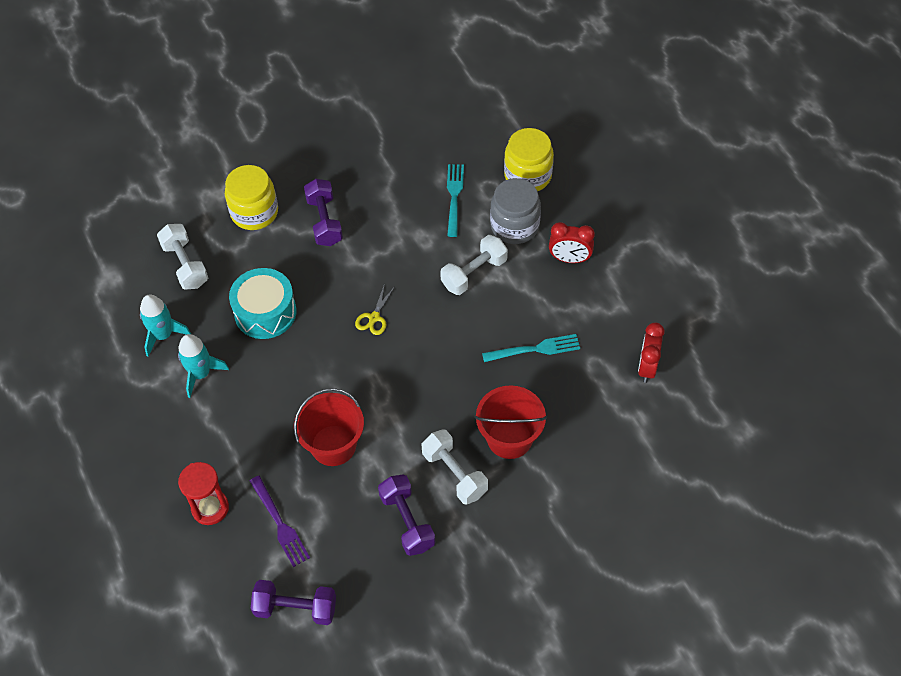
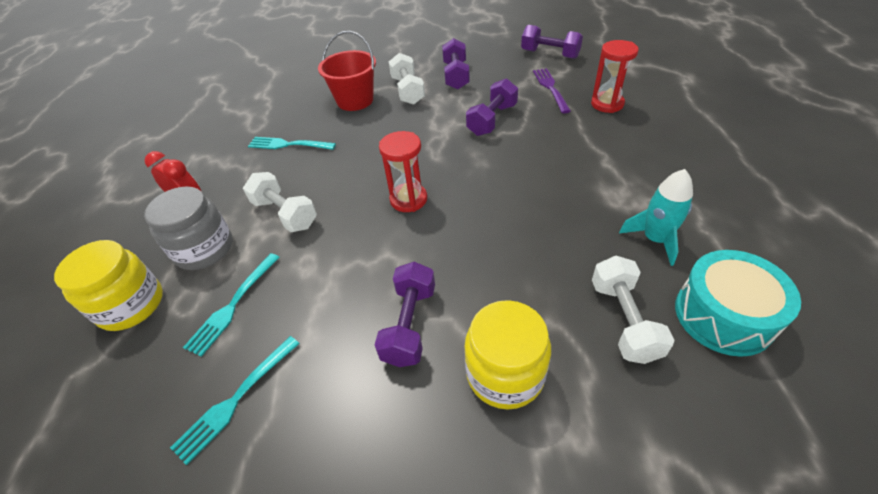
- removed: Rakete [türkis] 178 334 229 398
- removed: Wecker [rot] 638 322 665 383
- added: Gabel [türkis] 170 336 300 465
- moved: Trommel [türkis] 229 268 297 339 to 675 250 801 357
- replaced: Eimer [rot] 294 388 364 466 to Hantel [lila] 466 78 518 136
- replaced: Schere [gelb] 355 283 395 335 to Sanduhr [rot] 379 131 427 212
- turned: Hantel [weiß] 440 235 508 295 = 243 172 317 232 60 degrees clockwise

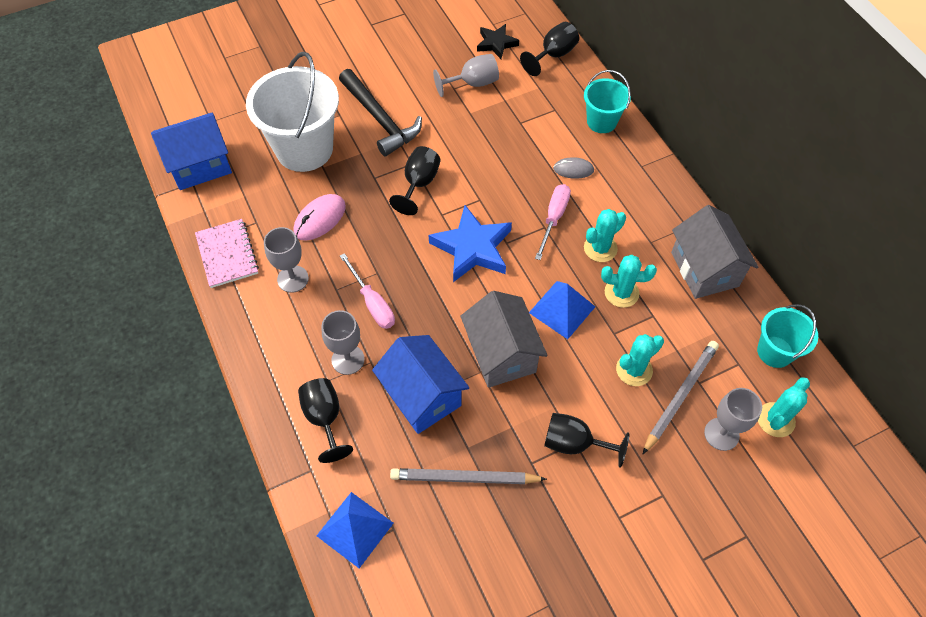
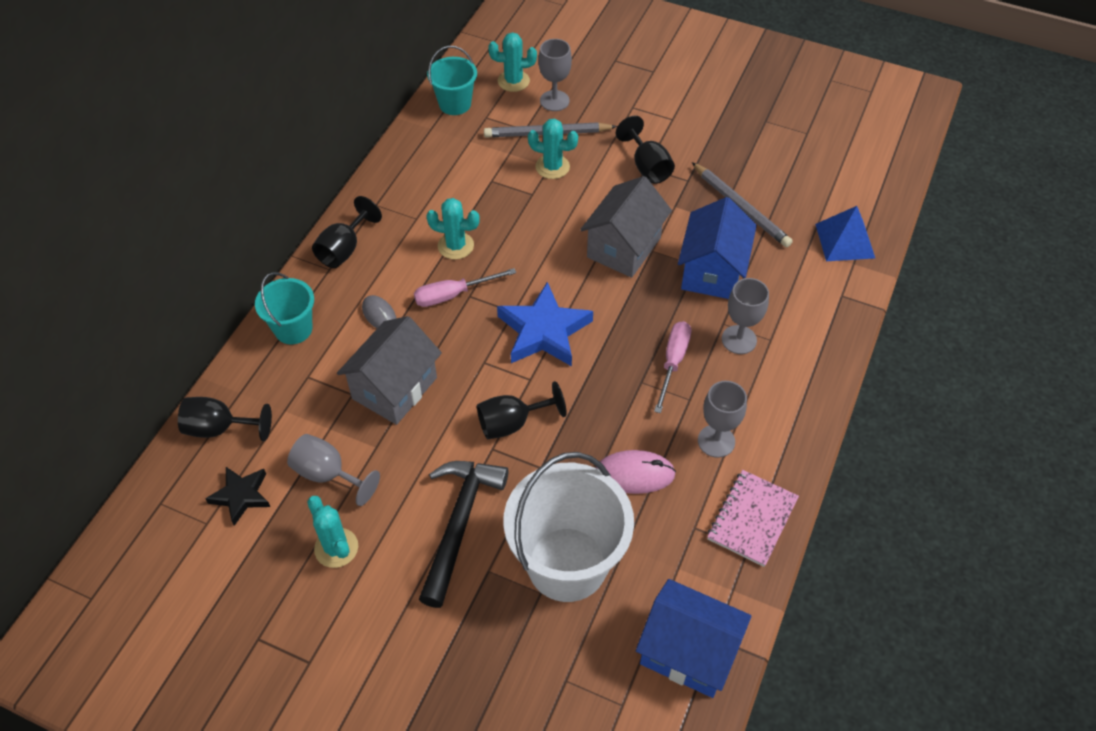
- removed: Pyramide [blau] 529 281 595 339
- moved: Kelch [schwarz] 298 378 353 463 to 312 196 382 268
- moved: Kaktus [türkis] 601 255 657 308 to 307 496 358 568
- moved: Haus [grau] 671 205 758 299 to 337 316 442 425

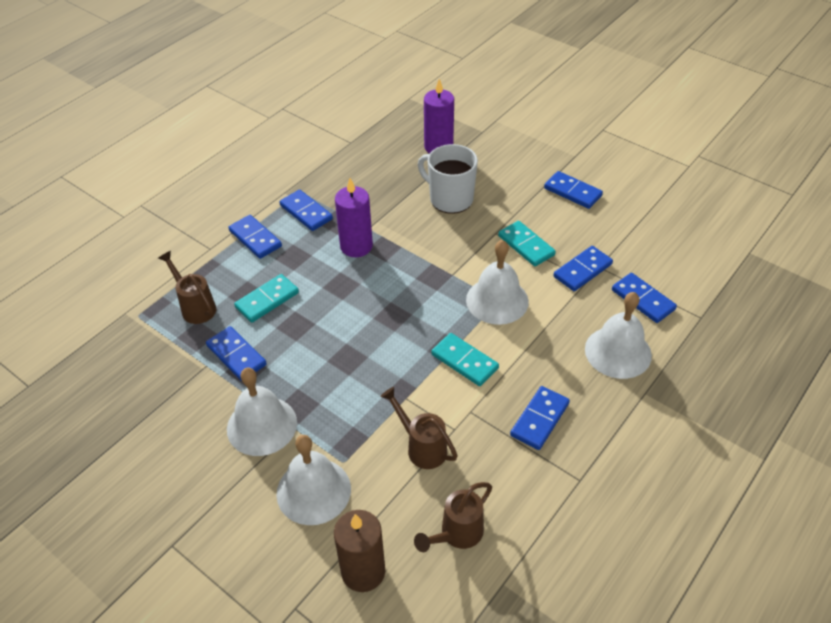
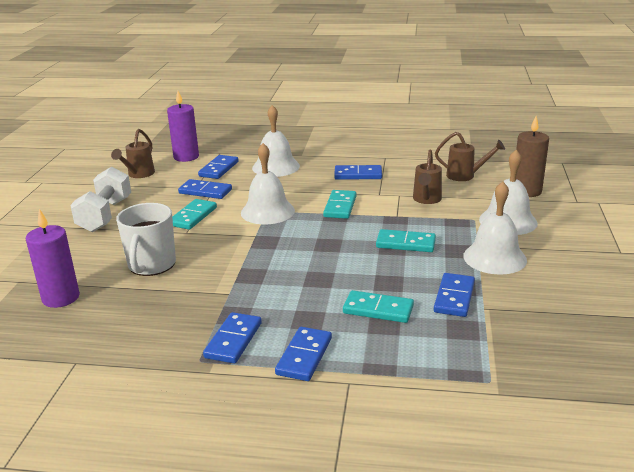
- added: Dominostein [türkis] 376 229 436 252
- moved: Gießkanne [braun] 158 251 216 324 to 111 129 155 178
- moved: Kerze [lila] 335 178 373 257 to 167 91 199 162
- replaced: Dominostein [blau] 544 171 603 209 to Hantel [weiß] 70 167 131 232

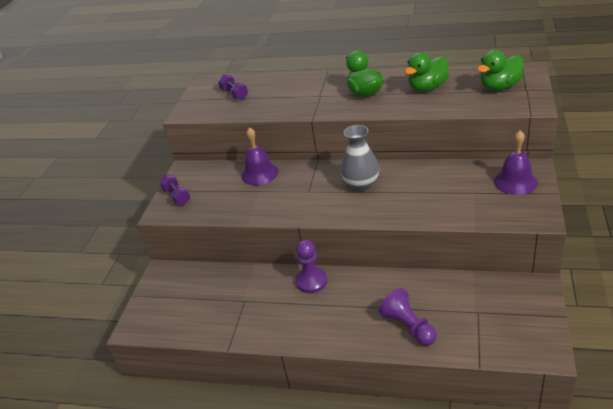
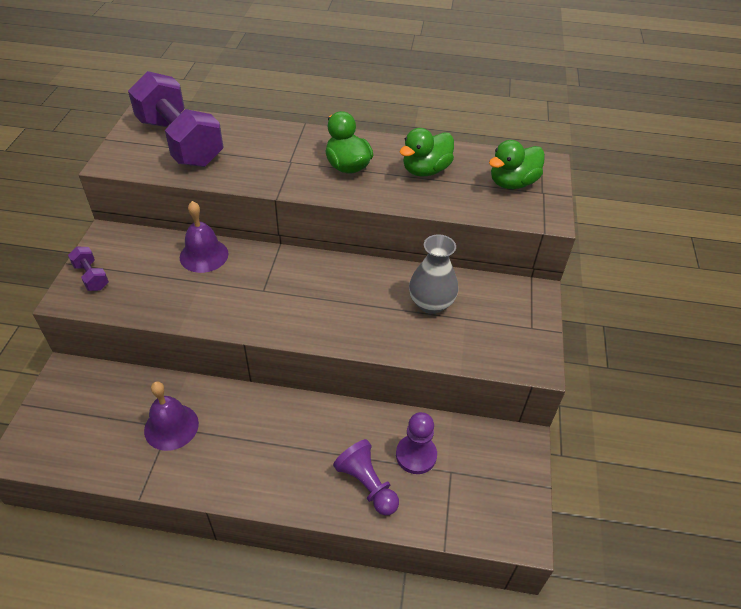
- moved: Bauer [lila] 295 240 327 293 to 396 412 437 474
- moved: Vase [grau] 341 125 379 191 to 409 234 458 314
- moved: Glocke [lila] 494 130 538 195 to 144 382 199 451
- resized: Hantel [lila] 218 74 248 100 = 128 71 223 167 x2.40

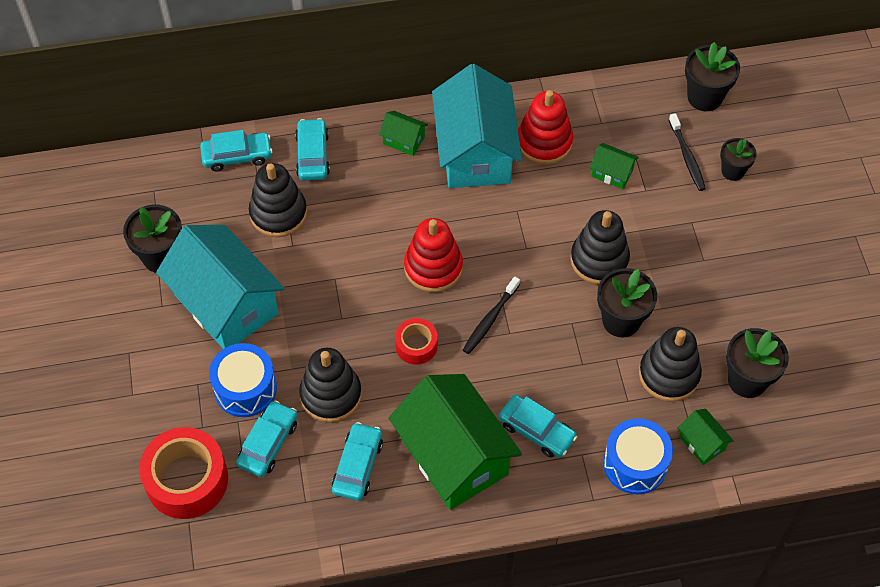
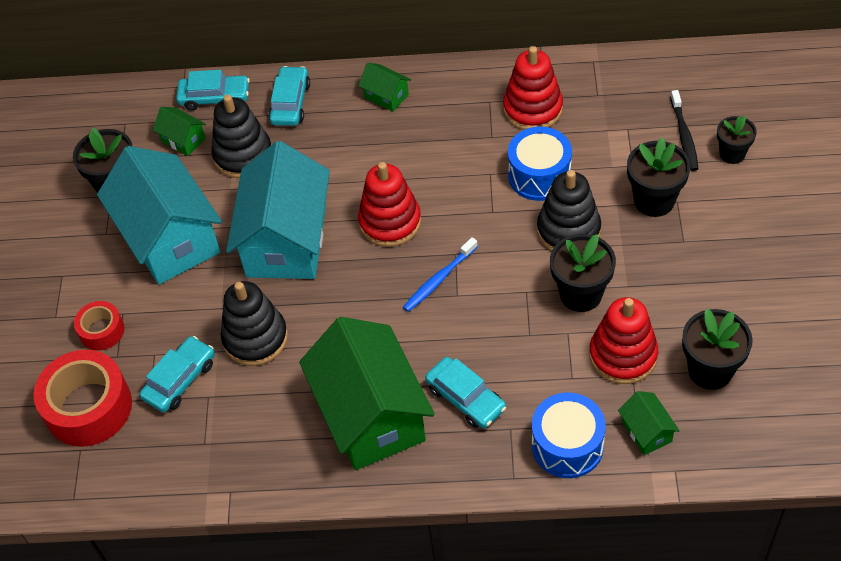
- removed: Auto [türkis] 332 422 383 501
- moved: Trommel [blau] 209 343 277 417 to 508 127 572 201
- moved: Klebeband [rot] 395 318 438 365 to 74 301 125 350
- moved: Haus [türkis] 432 64 522 188 to 226 141 330 279
- moved: Haus [grün] 590 143 639 189 to 153 107 206 156
- moved: Blumentopf [schwarz] 685 42 740 111 to 627 137 691 217
- recoloured: Zahnbürste [schwarz] 463 276 520 354 to Zahnbürste [blau] 403 237 478 312
- recoloured: Stapelspielzeug [schwarz] 639 327 702 402 to Stapelspielzeug [rot] 589 297 658 384

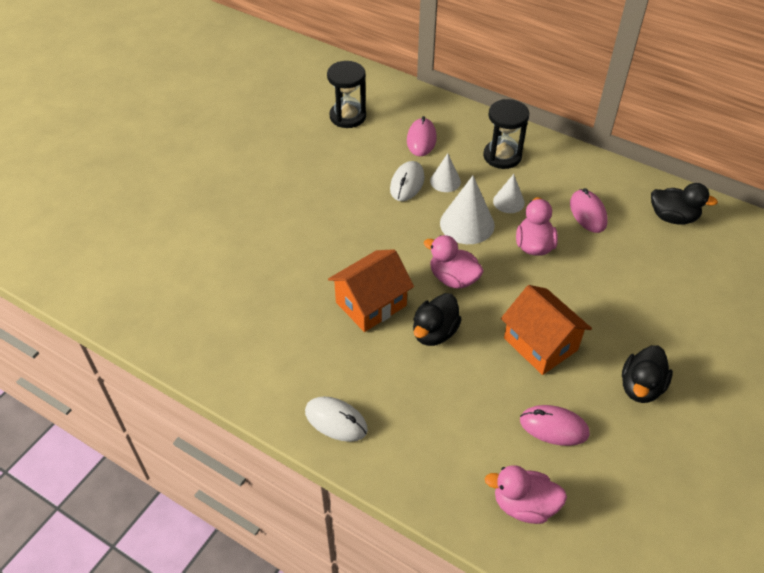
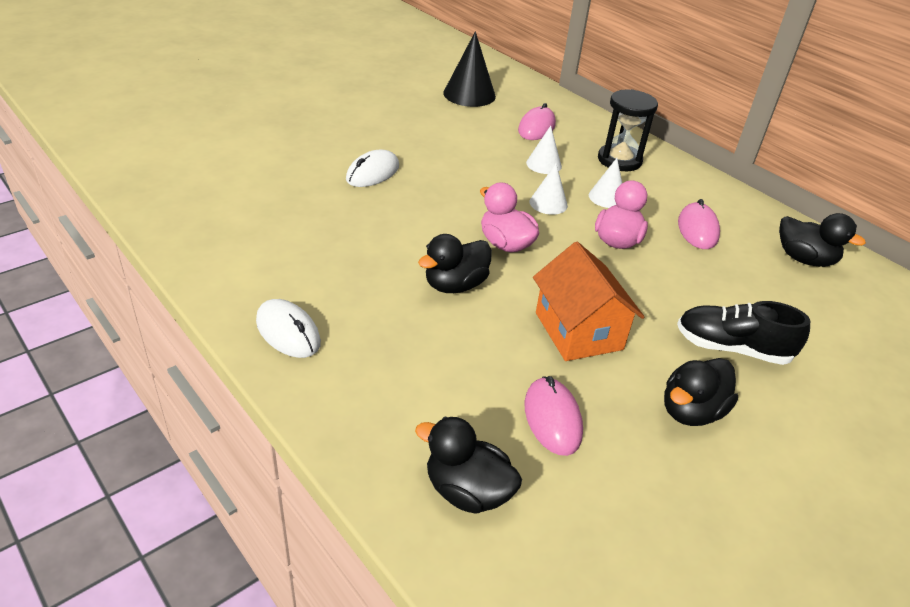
- removed: Haus [orange] 328 249 414 332
- added: Schuh [schwarz] 677 301 810 365
- moved: Computermaus [weiß] 390 161 425 201 to 346 150 399 187
- replaced: Sanduhr [schwarz] 327 61 366 128 to Kegel [schwarz] 443 31 496 107
- recoloured: Ente [rosa] 485 465 567 524 to Ente [schwarz] 415 417 522 514
- turned: Computermaus [rosa] 520 405 590 446 = 525 376 583 456 45 degrees clockwise
- resized: Kegel [weiß] 440 175 495 244 = 530 164 568 215 x0.59

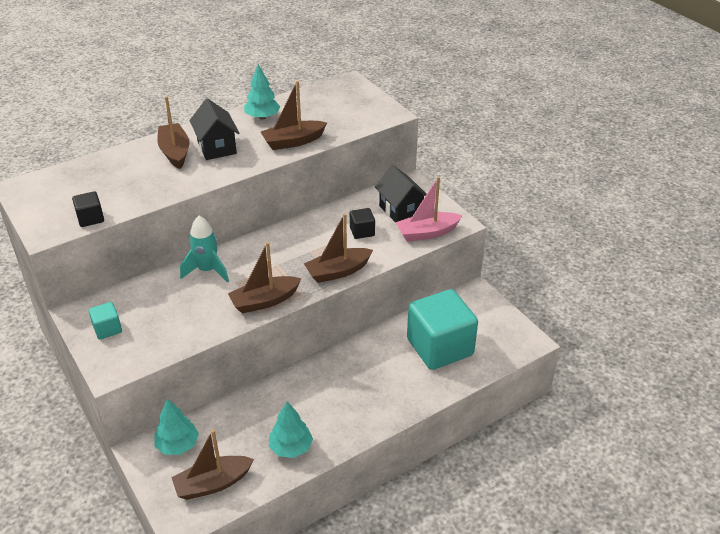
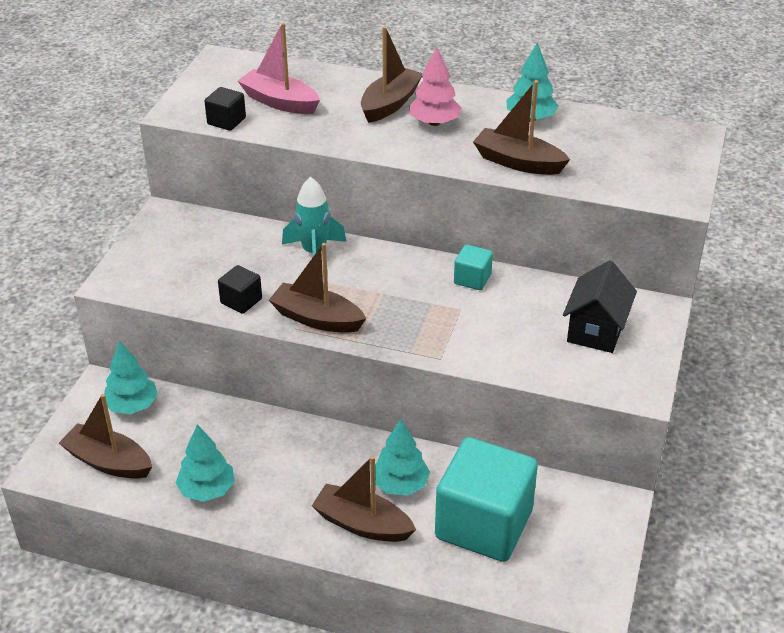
- added: Baum [türkis] 375 419 430 496
- moved: Kubus [türkis] 89 302 122 340 to 454 244 493 290
- moved: Boot [braun] 304 213 373 283 to 312 456 416 542
- moved: Kubus [schwarz] 350 208 375 239 to 218 265 262 314
- moved: Boot [rosa] 396 177 463 242 to 237 23 320 114
- replaced: Haus [schwarz] 190 98 239 160 to Baum [rosa] 409 47 461 126

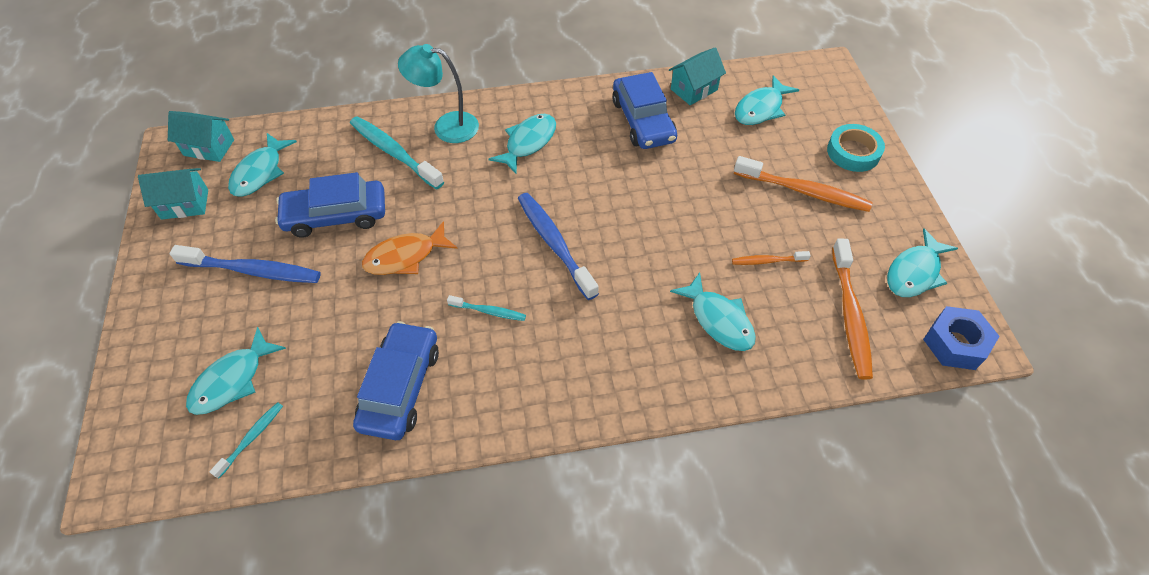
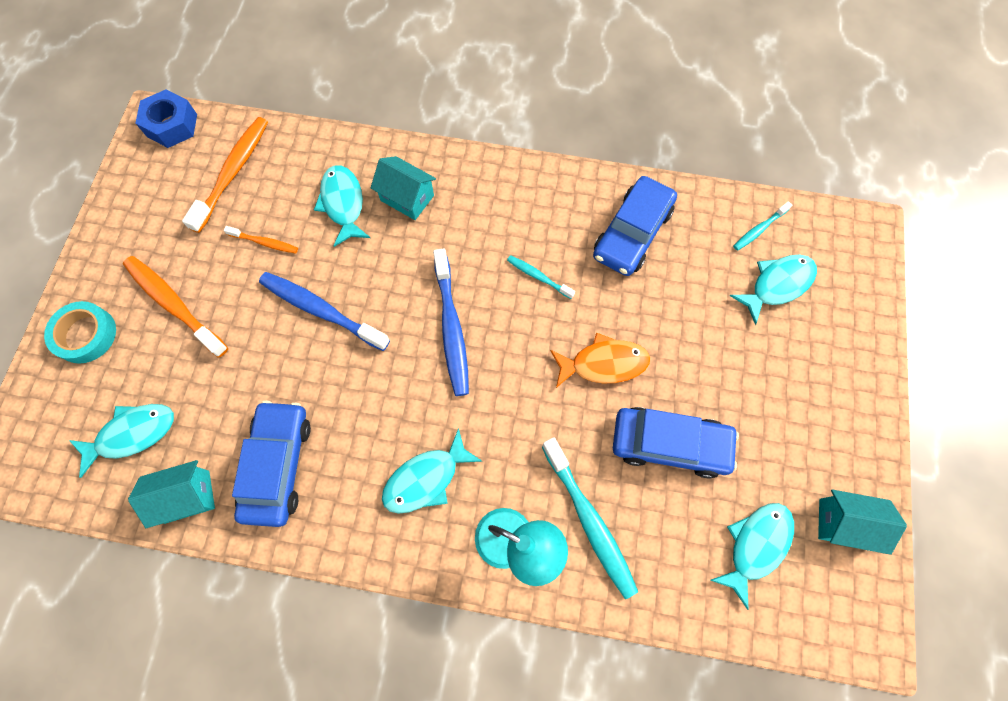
- removed: Fisch [türkis] 887 228 958 297
- moved: Haus [türkis] 168 111 234 162 to 371 156 436 220
- moved: Zahnbürste [blau] 170 245 321 283 to 259 272 390 351

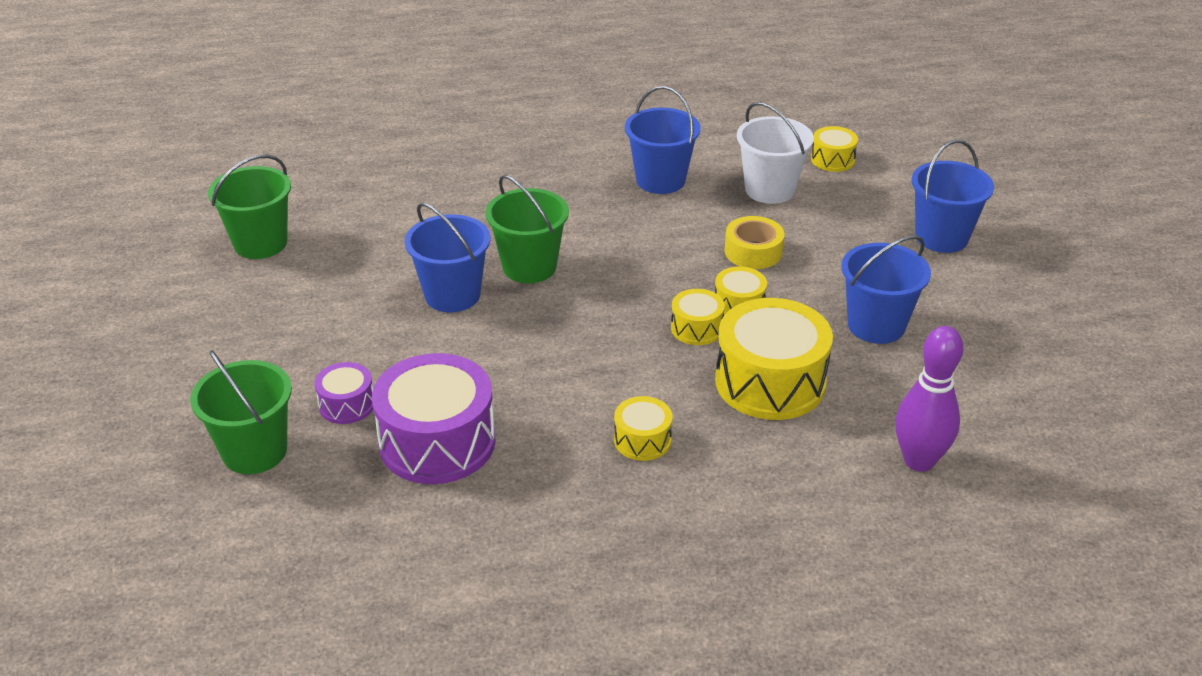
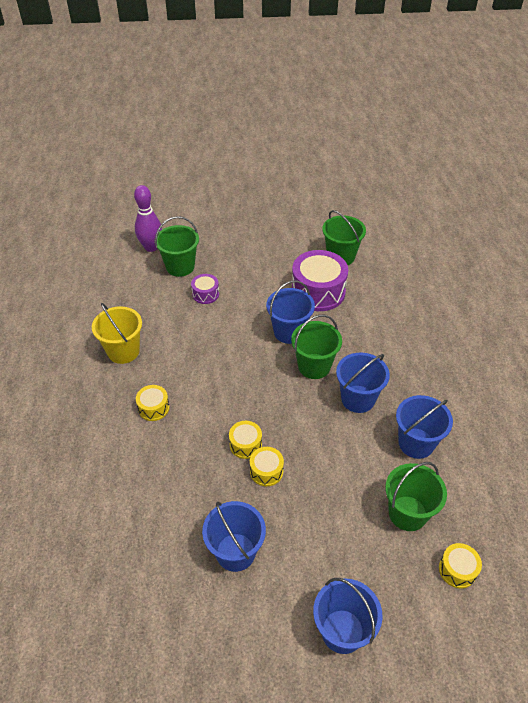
- removed: Trommel [gelb] 715 298 833 420
- removed: Klebeband [gelb] 724 216 785 269
- added: Eimer [gelb] 92 303 142 364
- added: Eimer [blau] 336 353 390 413
- moved: Trommel [lila] 372 353 496 484 to 292 250 348 311
- moved: Bowlingkegel [lila] 896 326 963 472 to 134 185 162 252
- recoloured: Eimer [weiß] 737 102 814 204 to Eimer [grün] 385 462 447 531

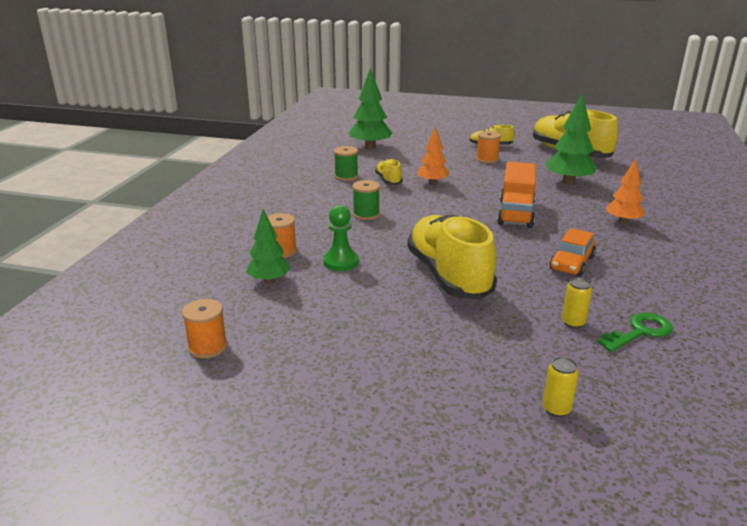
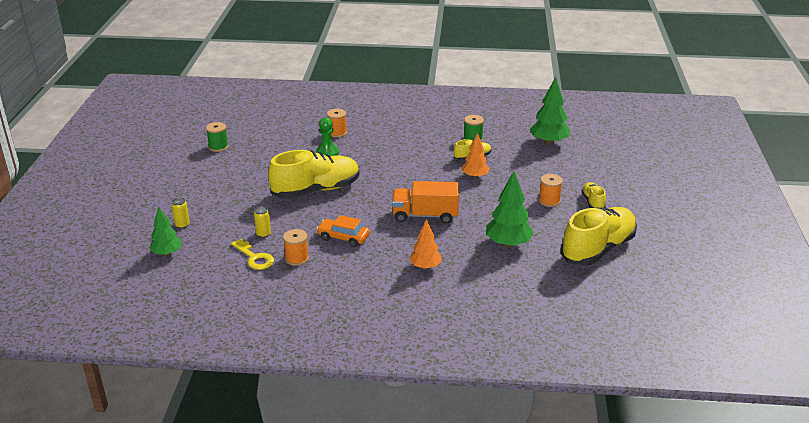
- moved: Garnrolle [orange] 182 299 228 359 to 283 229 309 266
- moved: Baum [grün] 246 209 291 284 to 149 206 182 256
- moved: Garnrolle [grün] 352 180 380 220 to 206 122 229 152
- recoloured: Schlüssel [grün] 597 313 673 352 to Schlüssel [gelb] 231 239 274 270

